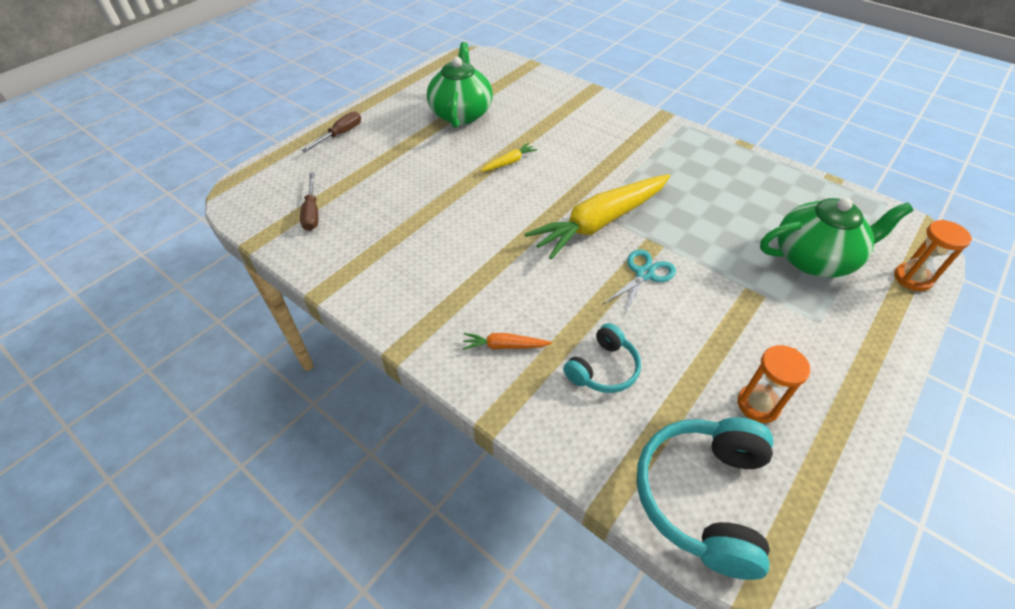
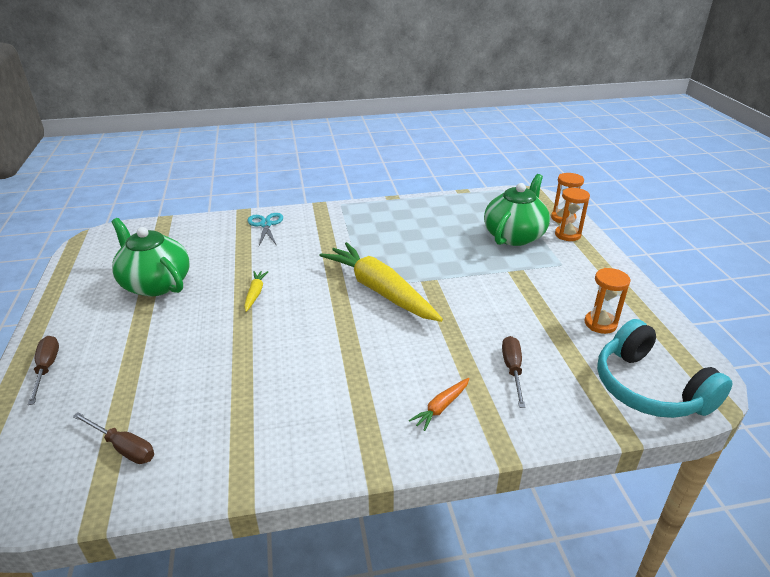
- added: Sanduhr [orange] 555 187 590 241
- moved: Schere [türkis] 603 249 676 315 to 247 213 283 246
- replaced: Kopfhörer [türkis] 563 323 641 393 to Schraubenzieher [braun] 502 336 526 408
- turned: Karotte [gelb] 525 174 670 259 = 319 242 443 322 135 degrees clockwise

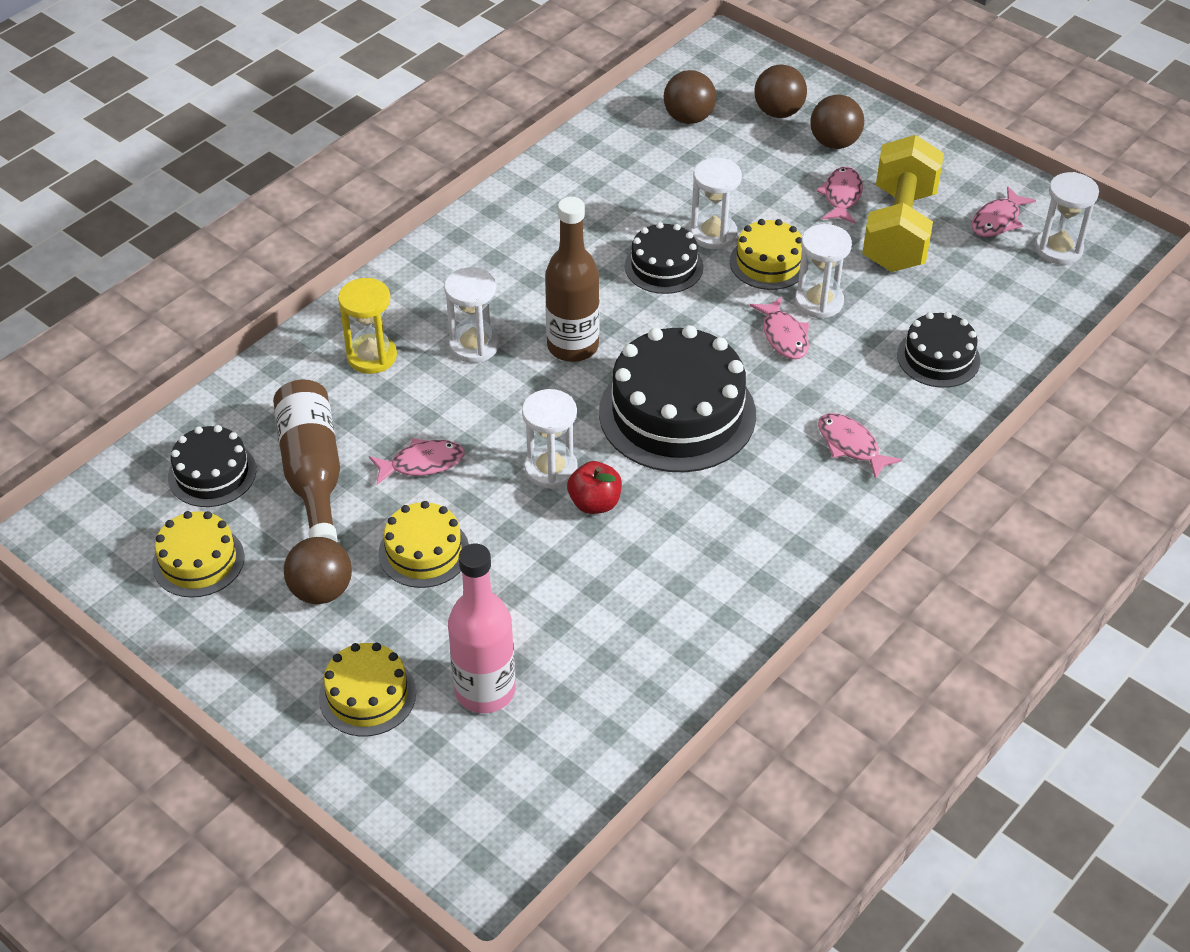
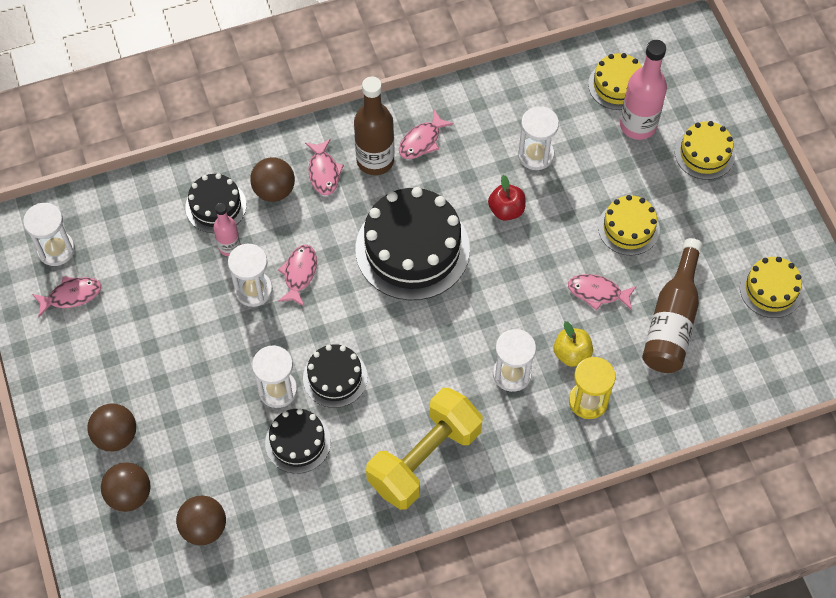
- added: Flasche [rosa] 213 203 241 256
- added: Apfel [gelb] 553 321 593 367
- moved: Kuchen [schwarz] 168 425 256 507 to 265 408 331 474
- moved: Ball [braun] 284 537 352 604 to 250 157 295 202
- moved: Sanduhr [weiß] 522 389 578 489 to 518 106 559 170
- moved: Flasche [braun] 545 197 600 362 to 354 77 395 175
- moved: Kuchen [gelb] 730 219 808 290 to 588 53 642 110
- moved: Fisch [rosa] 816 167 863 223 to 399 109 454 159
- moved: Hantel [gelb] 862 135 944 272 to 366 388 483 510

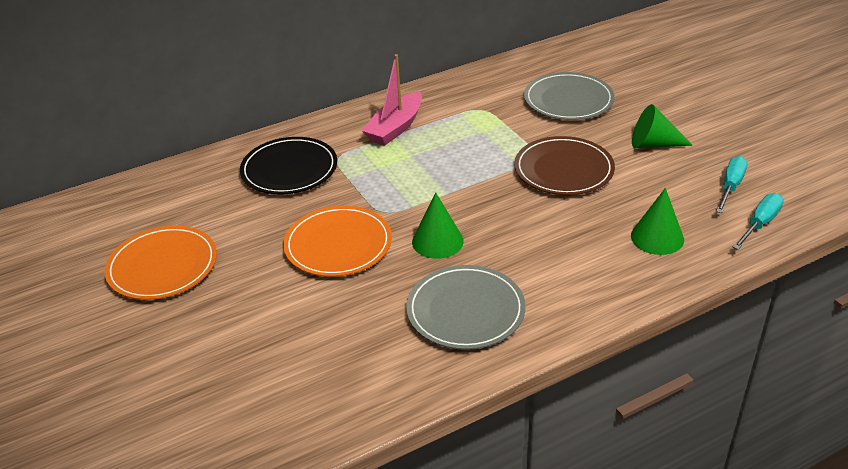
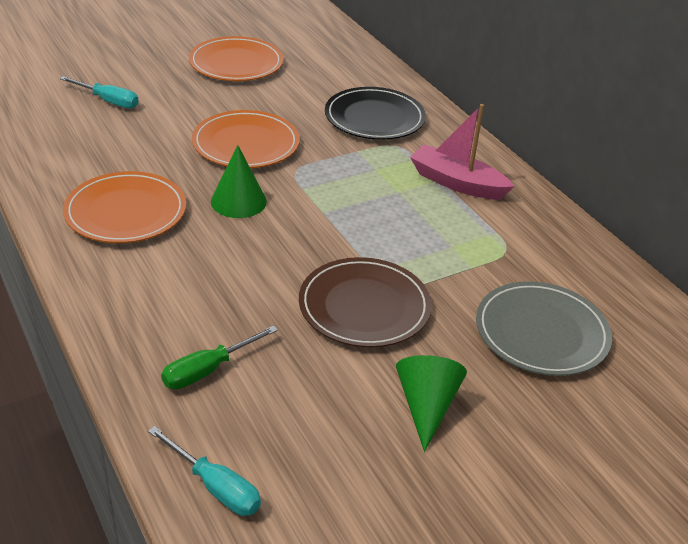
- moved: Schraubenzieher [türkis] 716 156 748 213 to 60 76 139 109
- replaced: Kegel [grün] 631 188 684 255 to Schraubenzieher [grün] 161 326 278 389
- recoloured: Teller [grau] 406 265 525 350 to Teller [orange] 63 171 186 243

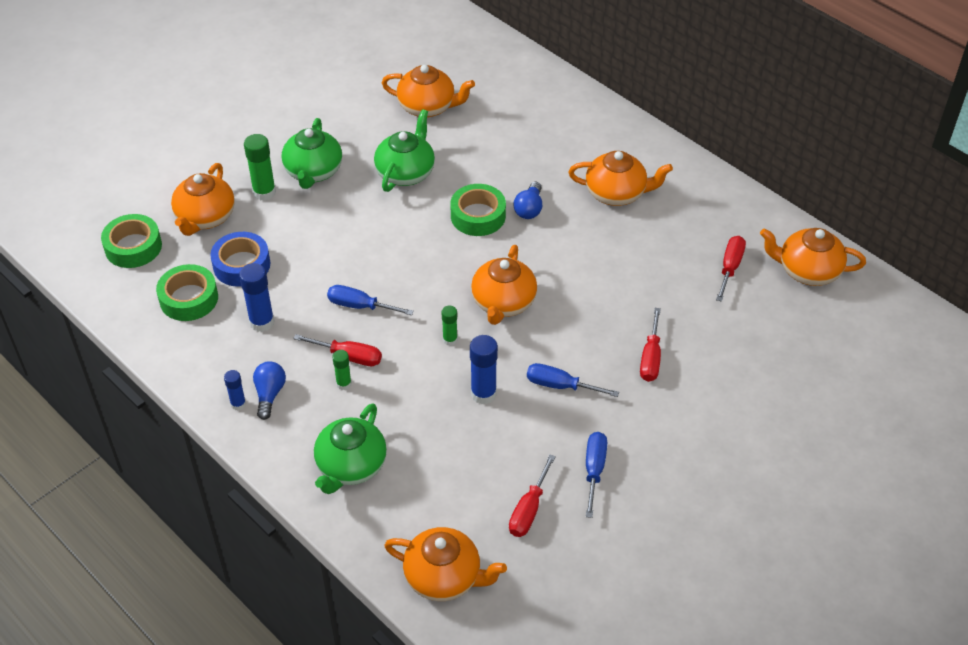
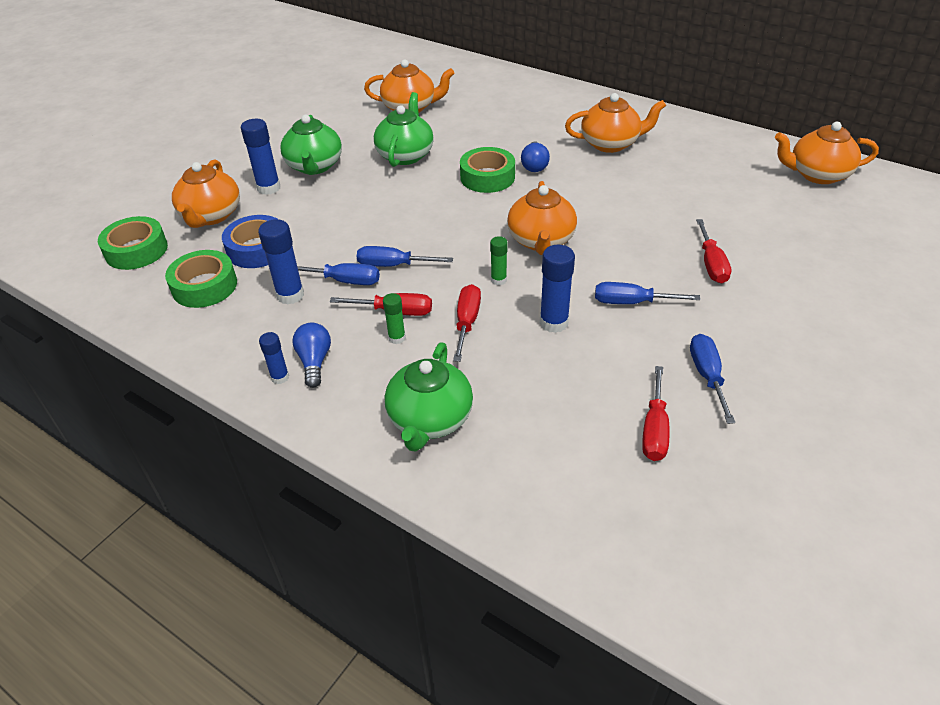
- removed: Teekanne [orange] 384 527 507 601
- added: Schraubenzieher [blau] 297 263 380 285
- moved: Schraubenzieher [rot] 716 236 746 302 to 453 284 481 362
- recoloured: Klebestift [grün] 244 134 276 201 to Klebestift [blau] 241 119 280 195

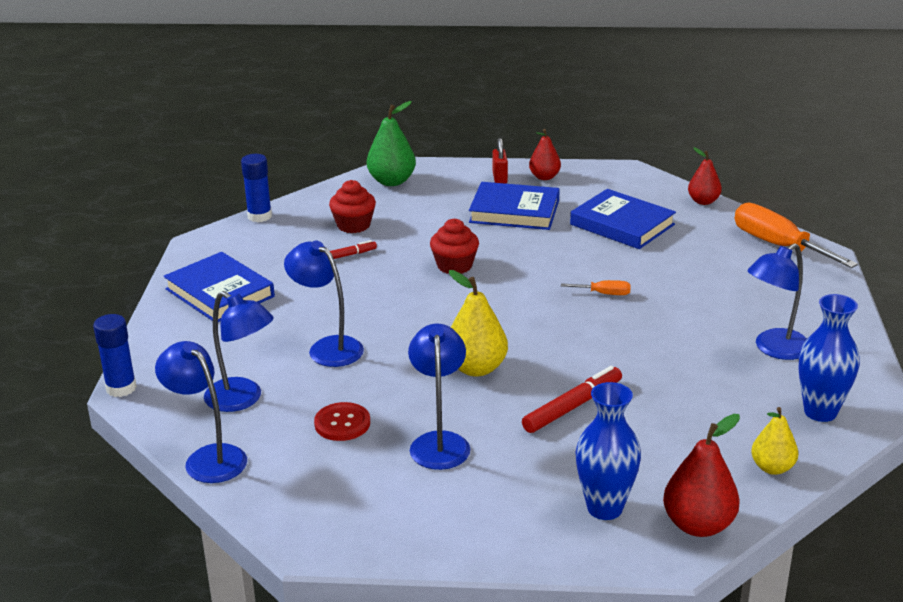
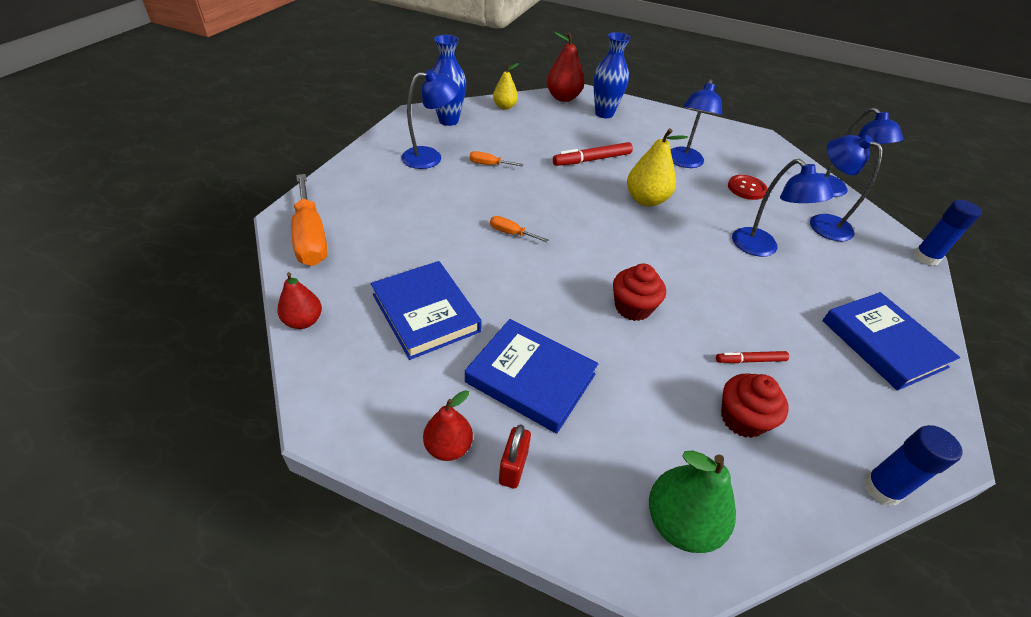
- added: Schraubenzieher [orange] 469 151 523 166

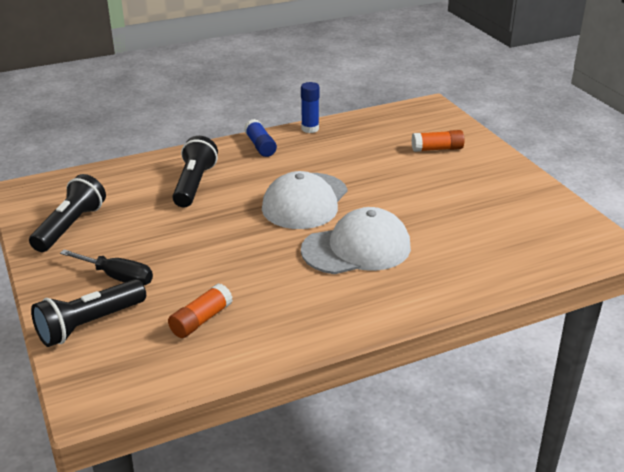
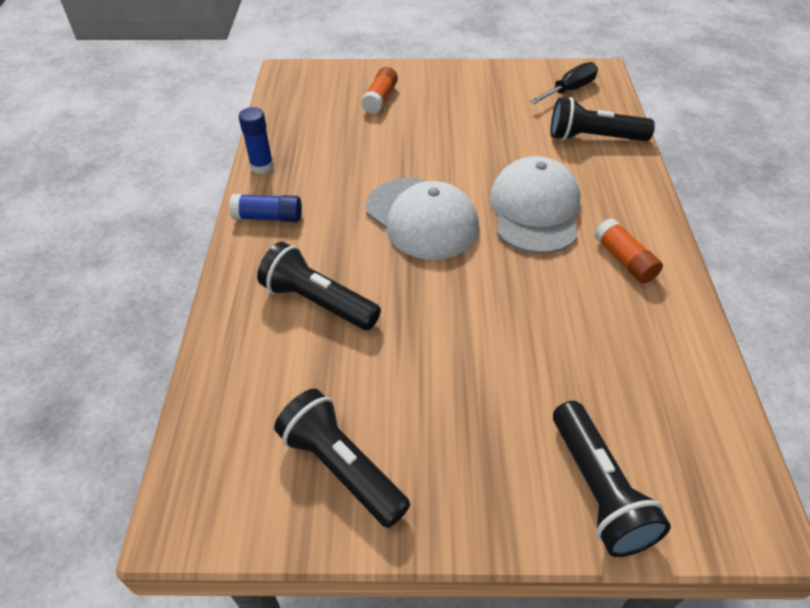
- added: Taschenlampe [schwarz] 551 97 655 141
- moved: Schraubenzieher [schwarz] 60 249 153 285 to 530 62 598 104
- moved: Klebestift [orange] 168 283 233 338 to 595 218 663 283

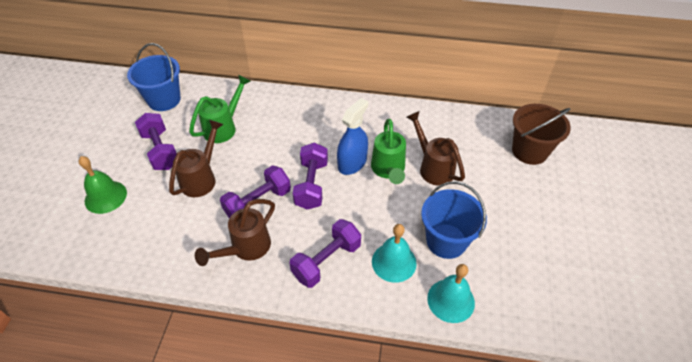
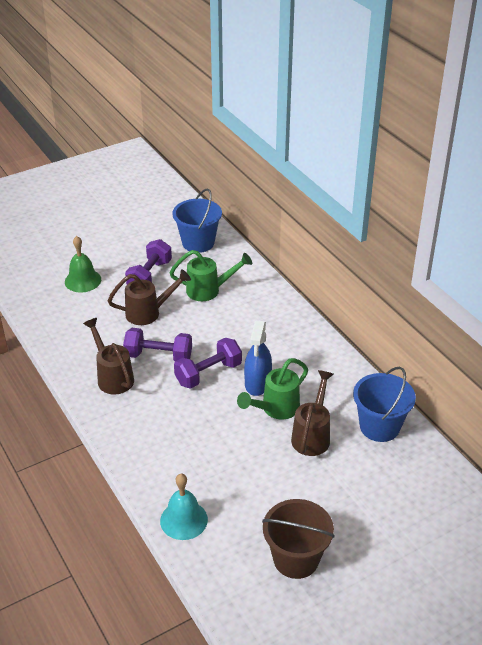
- removed: Hantel [lila] 289 219 361 288
- removed: Glocke [türkis] 372 224 417 283
- moved: Eimer [blau] 421 181 487 259 to 353 367 416 442
- moved: Eimer [braun] 512 104 571 165 to 262 499 335 579
- turned: Gießkanne [braun] 195 199 275 266 = 83 318 134 394 60 degrees clockwise
- turned: Sprühflasche [blau] 337 98 368 175 = 244 320 272 396 105 degrees clockwise

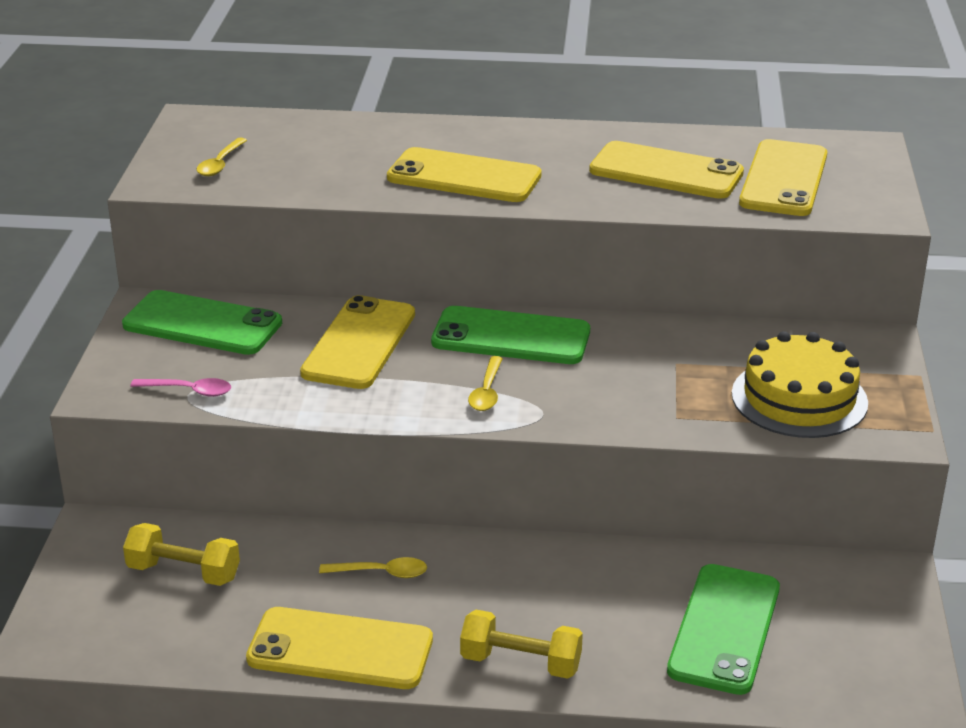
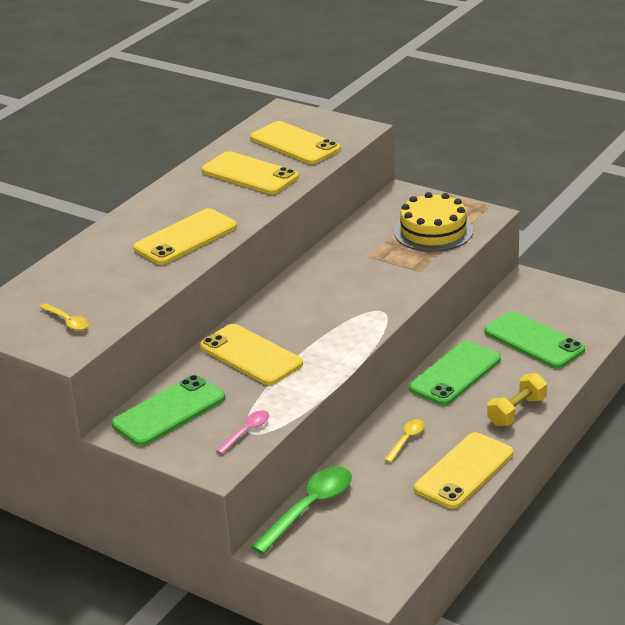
- removed: Hantel [gelb] 123 523 240 586
- removed: Löffel [gelb] 468 356 503 411
- added: Löffel [grün] 250 466 352 554
- moved: Handy [grün] 431 306 590 364 to 409 341 501 405
- turned: Handy [gelb] 589 141 744 199 = 202 151 299 194 75 degrees clockwise

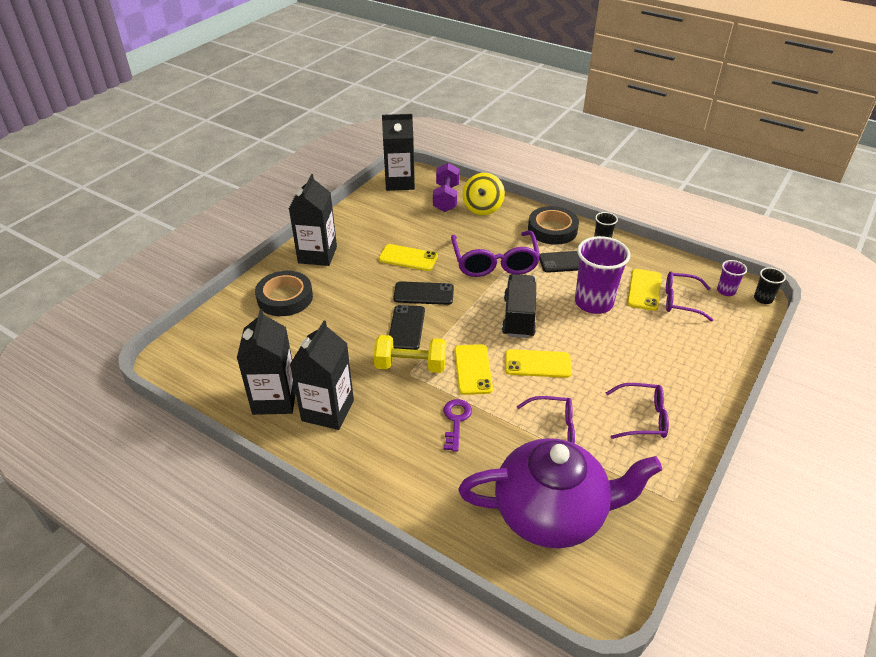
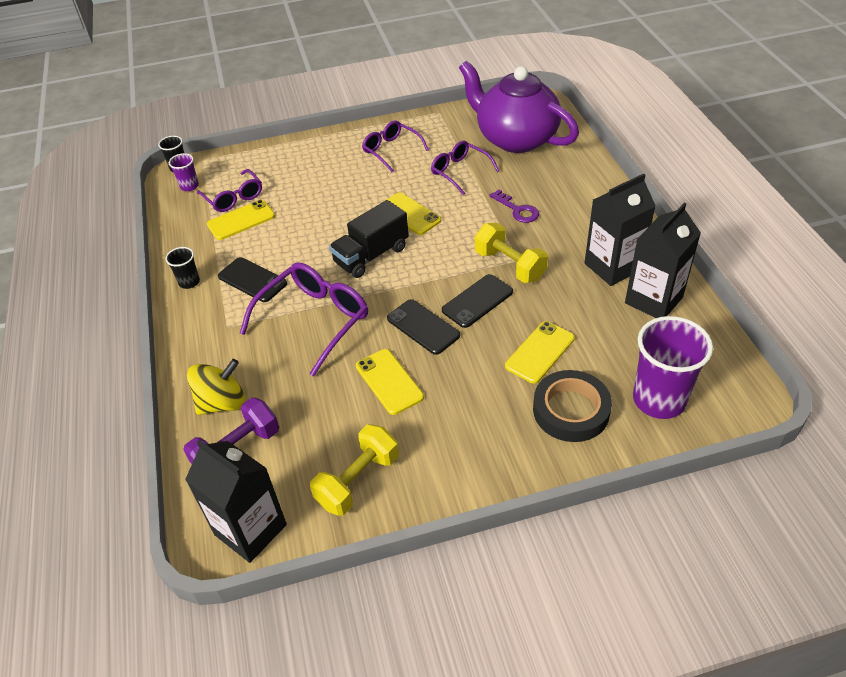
- removed: Getränkekarton [schwarz] 289 174 337 266
- removed: Klebeband [schwarz] 528 206 579 245
- added: Hantel [gelb] 310 424 399 516
- moved: Handy [gelb] 454 344 493 395 to 505 321 575 384
- moved: Becher [lila] 575 236 631 314 to 633 316 713 419
- turned: Schlüssel [lila] 443 399 472 452 = 489 190 539 223 90 degrees counterclockwise

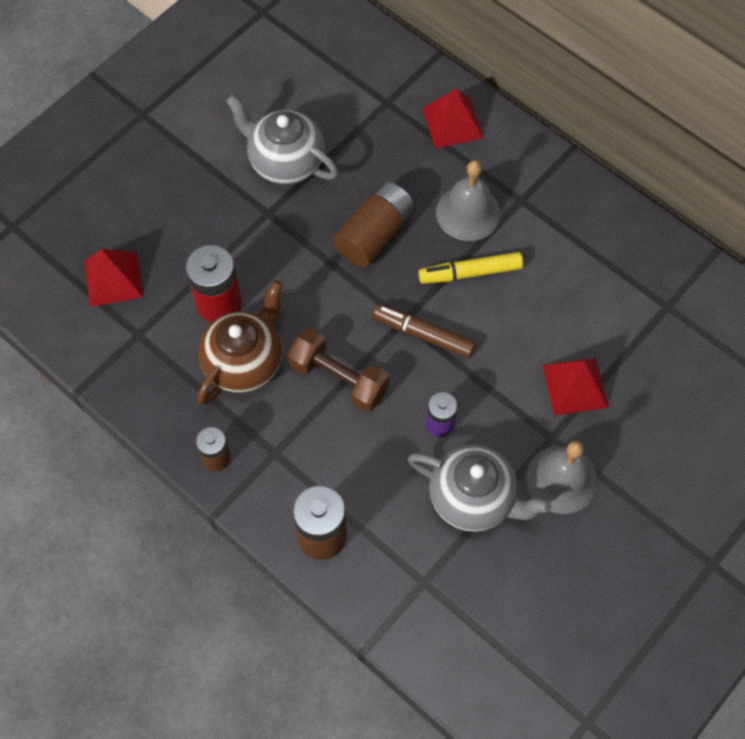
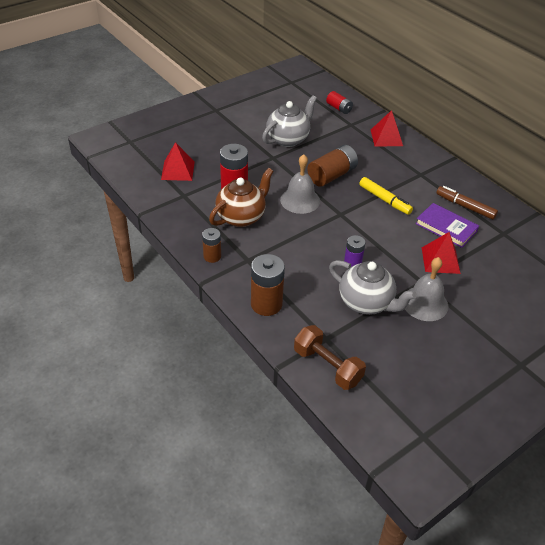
- added: Batterie [rot] 326 91 353 114
- added: Buch [lila] 416 203 479 248
- moved: Hantel [braun] 288 328 389 412 to 294 325 366 390
- moved: Filzstift [braun] 373 304 476 358 to 437 186 498 220
- moved: Glocke [grau] 436 160 501 241 to 280 154 320 214
- turned: Teekanne [grau] 226 95 339 185 = 262 95 317 147 90 degrees clockwise
- turned: Filzstift [gelb] 418 252 523 284 = 359 177 413 215 135 degrees counterclockwise

